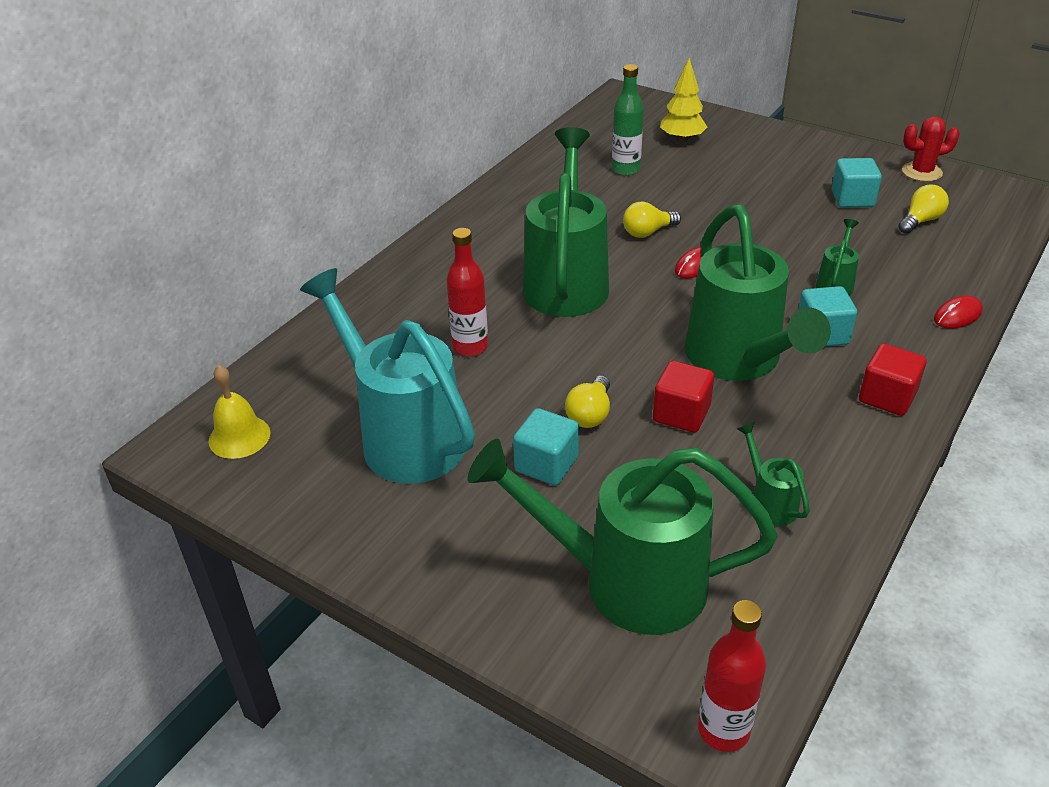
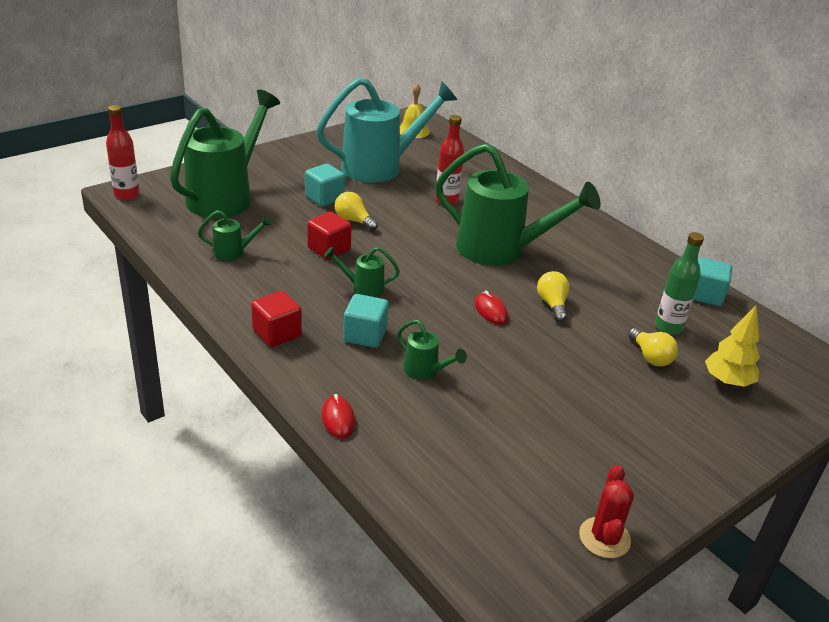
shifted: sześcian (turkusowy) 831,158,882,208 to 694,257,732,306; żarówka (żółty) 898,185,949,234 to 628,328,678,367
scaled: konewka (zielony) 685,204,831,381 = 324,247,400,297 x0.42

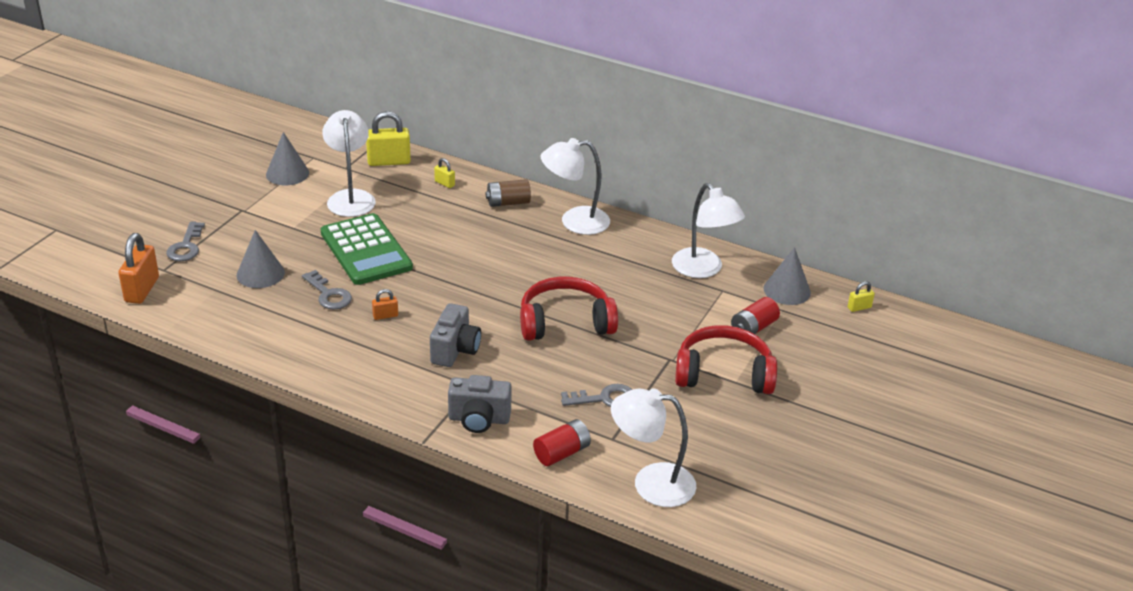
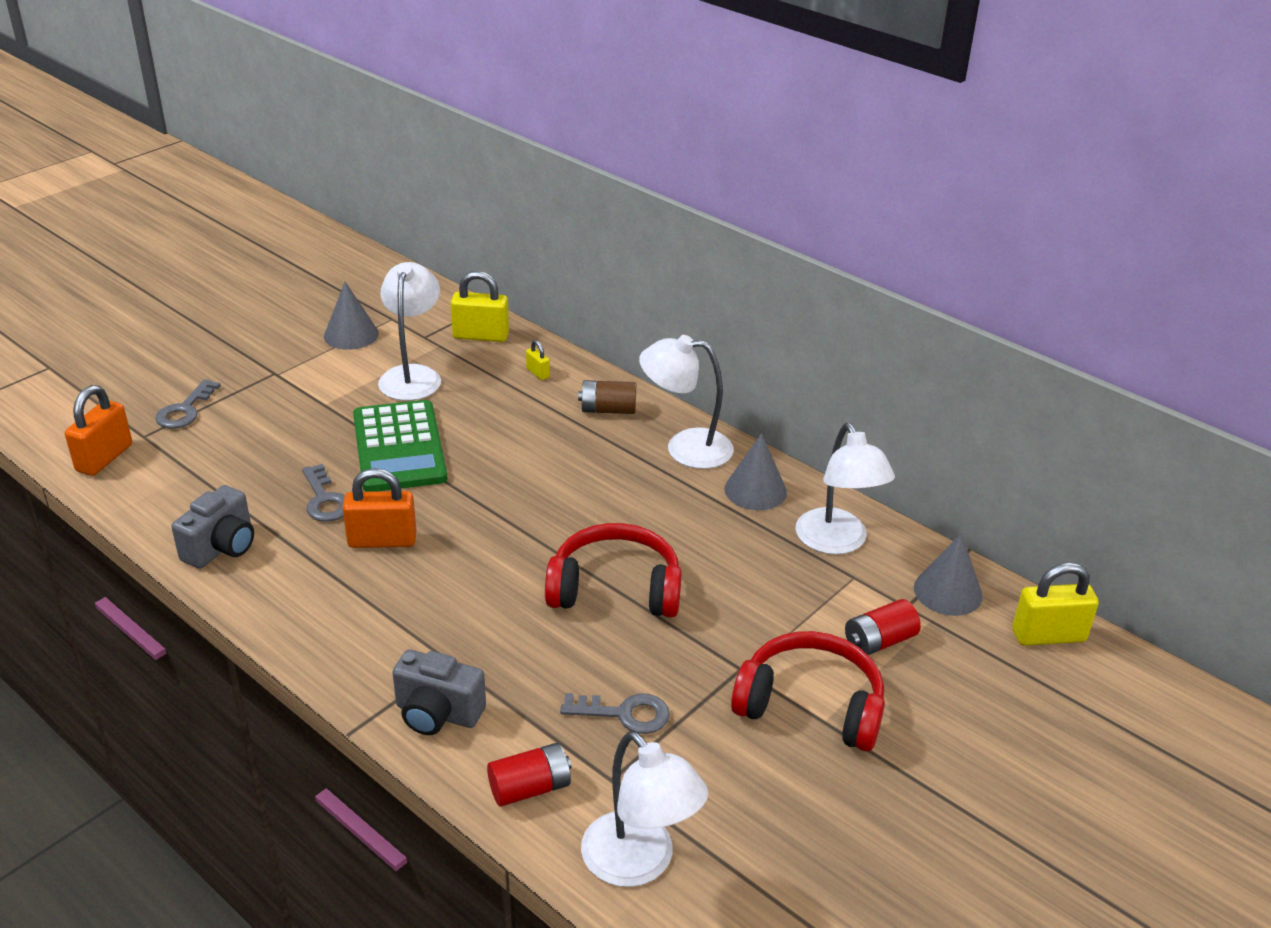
shifted: stożek (szary) 236,230,285,288 to 724,433,787,510; aparat fotograficzny (szary) 430,303,481,367 to 171,485,254,569
rotated: lampka (biały) 611,388,696,507 = 581,731,708,887 150 degrees counterclockwise
scaled: kłódka (pomarańczowy) 372,289,398,320 = 343,468,417,548 x2.01; kłódka (żółty) 848,282,875,312 = 1012,563,1099,646 x2.01

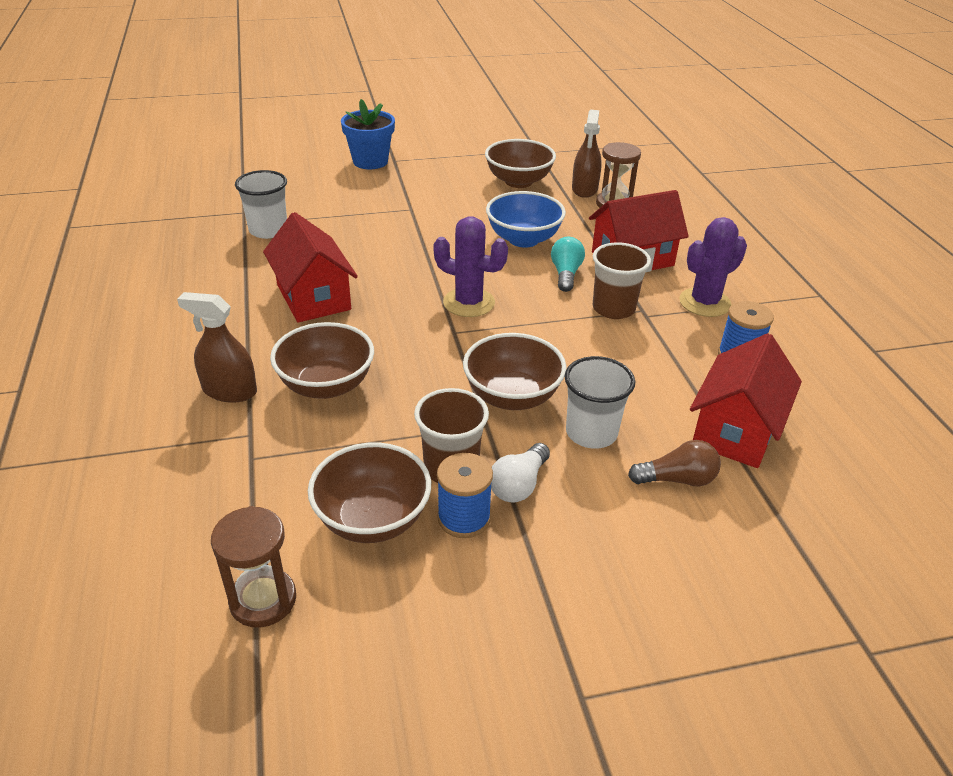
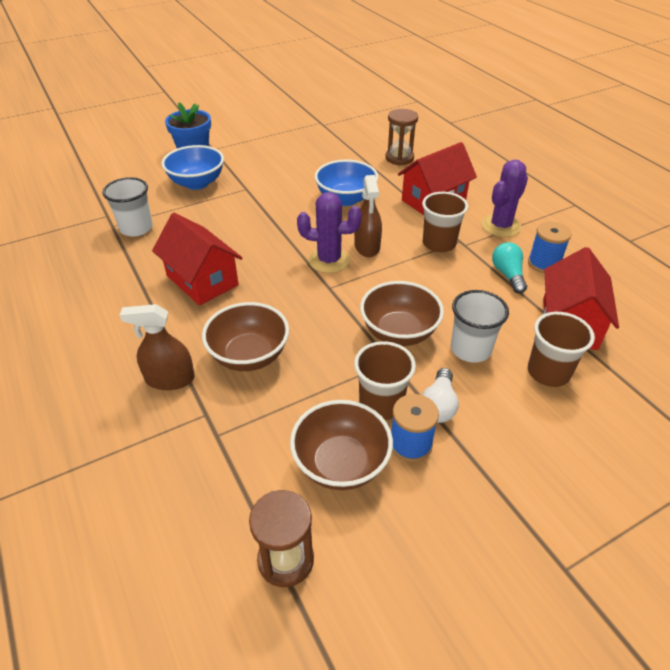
gone: miska (brązowy) 485,139,556,188
new: miska (niebieski) 162,145,224,190
shifted: żarówka (turkusowy) 551,237,585,292 to 492,242,527,293; spryskiwacz (brązowy) 572,110,602,198 to 354,175,382,257
swapped: żarówka (brązowy) 628,440,721,486 to szklanka (brązowy) 528,312,595,387

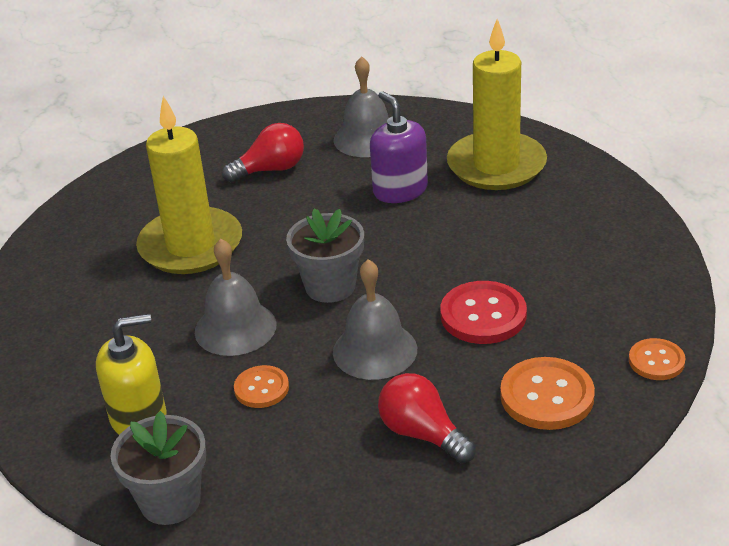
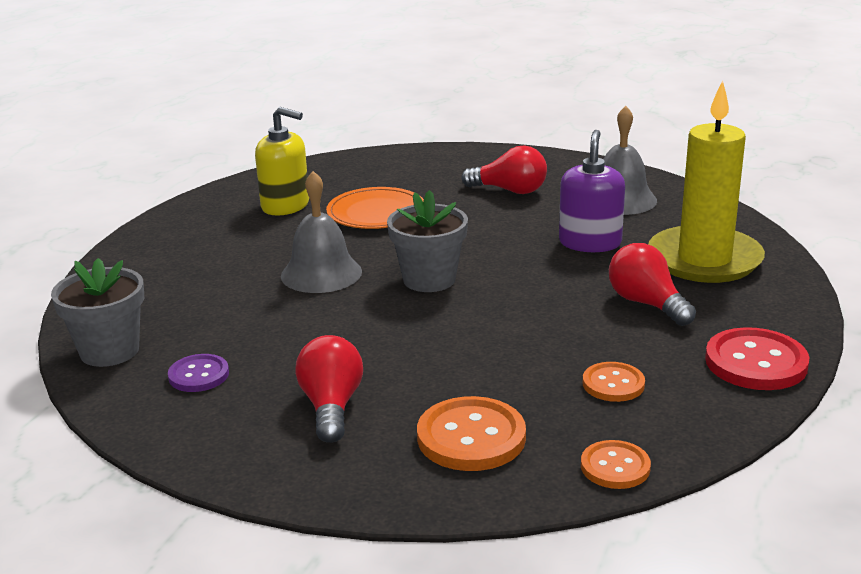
gone: dzwonek (szary) 333,259,417,380
new: guzik (fioletowy) 168,354,229,392; żarówka (czerwony) 609,243,696,326
shifted: dozownik mydła (żółty) 96,314,166,435 to 255,107,309,216; guzik (pomarańczowy) 234,365,289,408 to 583,362,645,402; guzik (czerwony) 440,281,527,344 to 705,327,809,390
swapped: świeca (żółty) 136,96,242,274 to talerz (pomarańczowy) 326,187,424,229

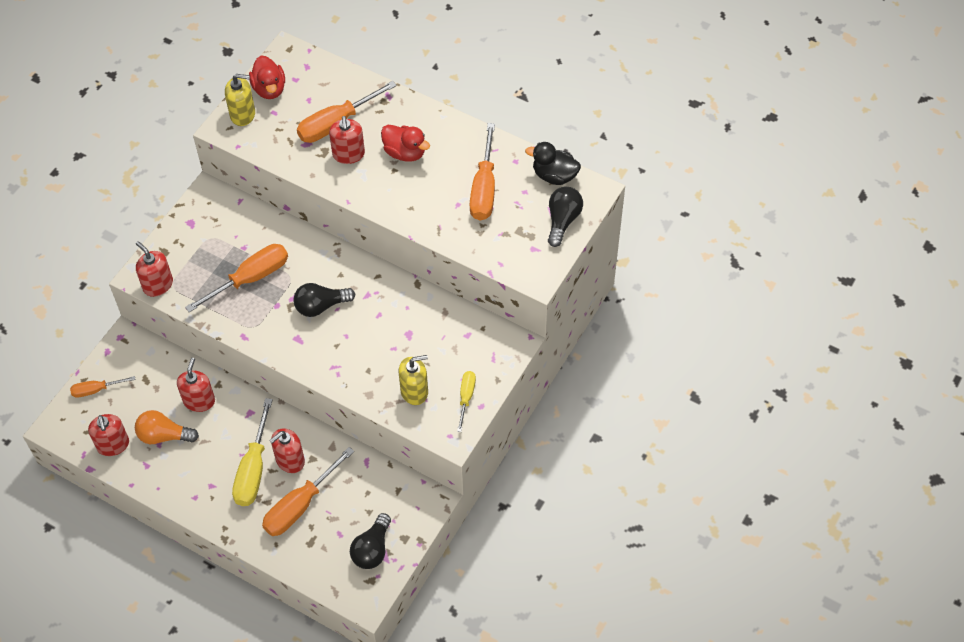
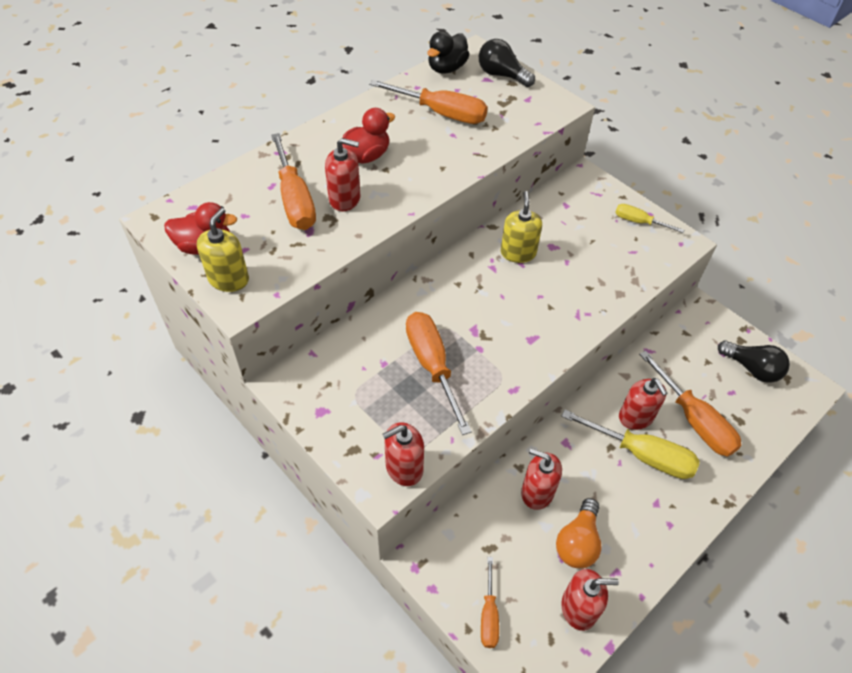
gone: żarówka (czarny) 293,283,355,317
shifted: dozownik mydła (żółty) 399,355,428,405 to 501,191,542,263

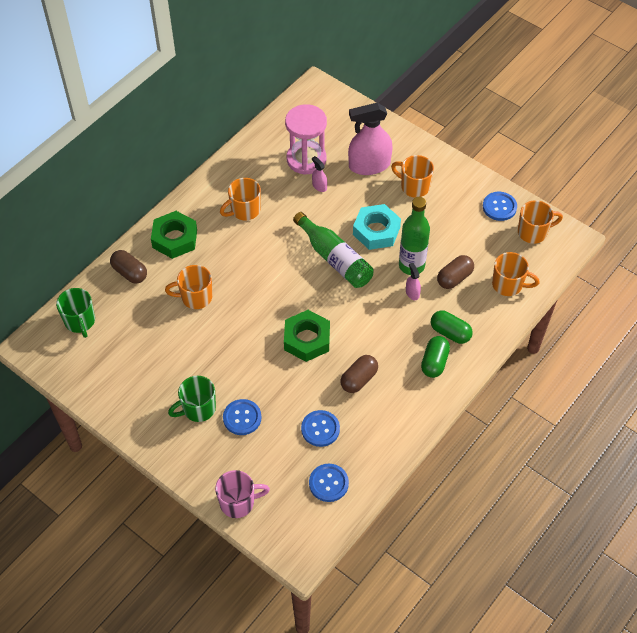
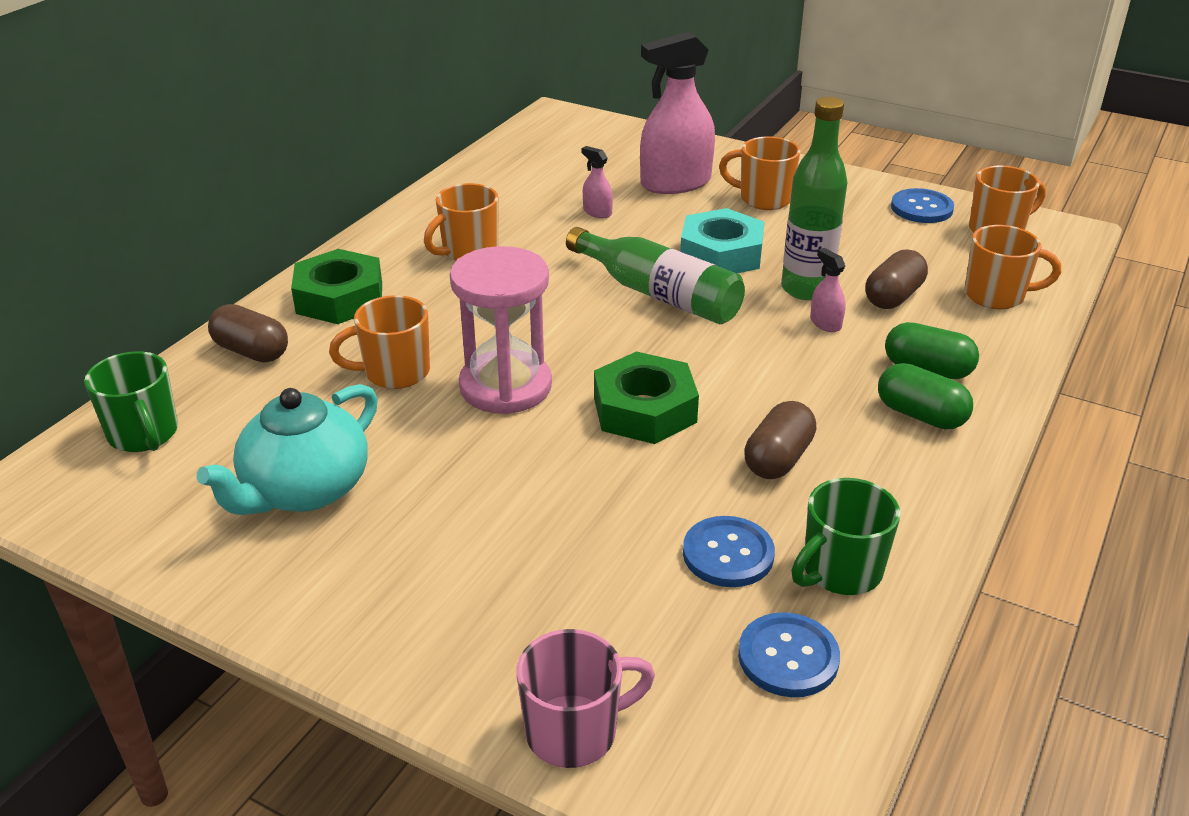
gone: guzik (niebieski) 223,399,262,435
new: imbryk (turkusowy) 196,384,378,515
shifted: kubek (zielony) 168,376,216,422 to 791,478,901,595; klepsydra (różowy) 285,104,327,175 to 450,246,552,414
rotated: kapsułka (zielony) 421,336,450,378 = 878,363,973,430 60 degrees counterclockwise

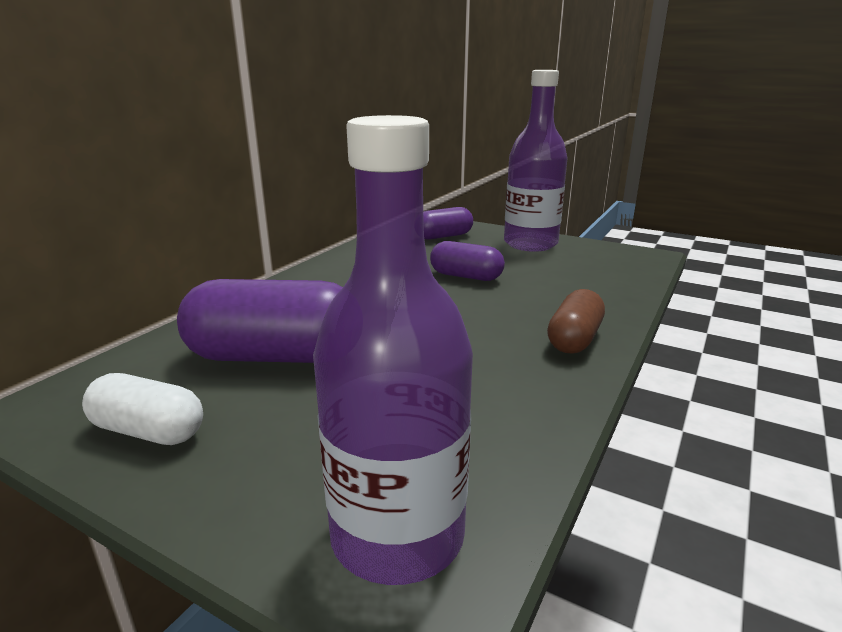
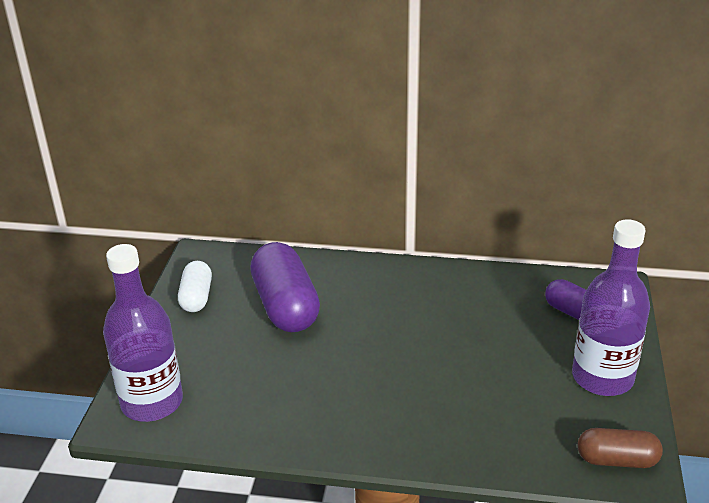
gone: kapsułka (fioletowy) 430,241,505,281
shifted: kapsułka (brązowy) 547,289,605,354 to 578,428,663,468

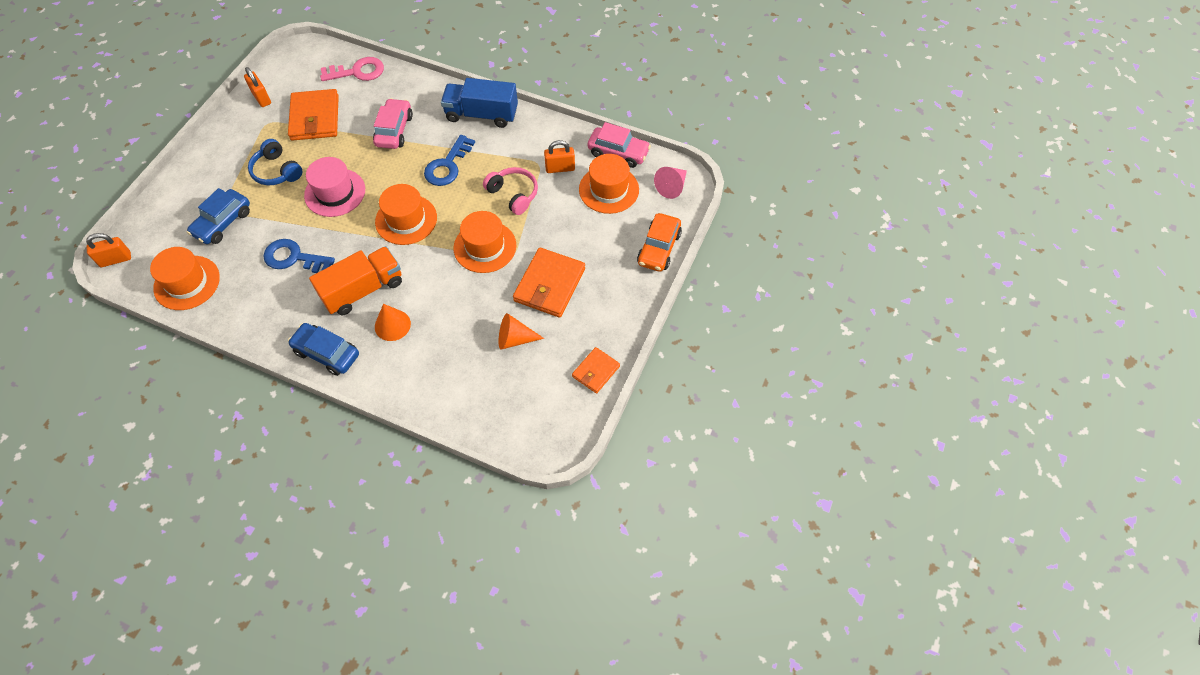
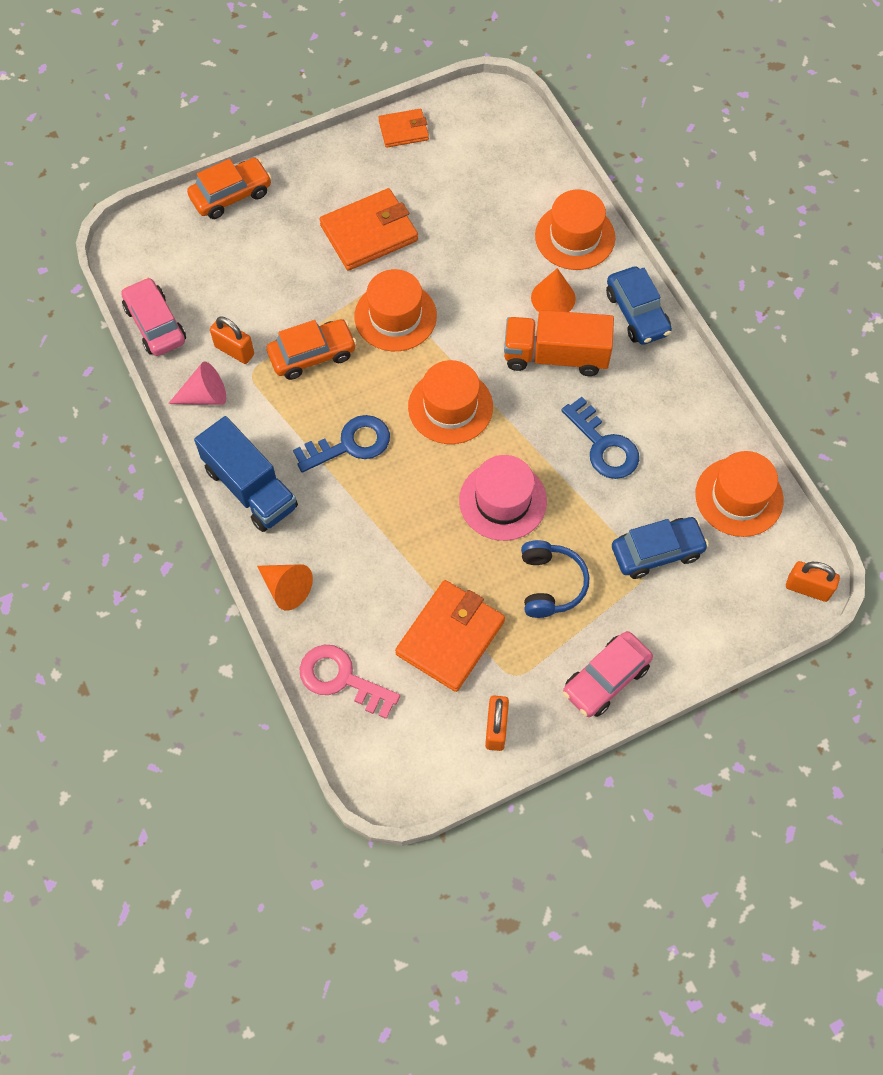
shifted: samochód (różowy) 373,98,413,149 to 563,631,653,717; stożek (pomarańczowy) 499,313,544,350 to 257,564,313,611; kapelusz (pomarańczowy) 579,154,639,214 to 535,189,615,270; stożek (różowy) 654,167,687,199 to 168,362,226,405
swapped: słuchawki (różowy) 483,167,538,215 to samochód (pomarańczowy) 267,319,357,380

